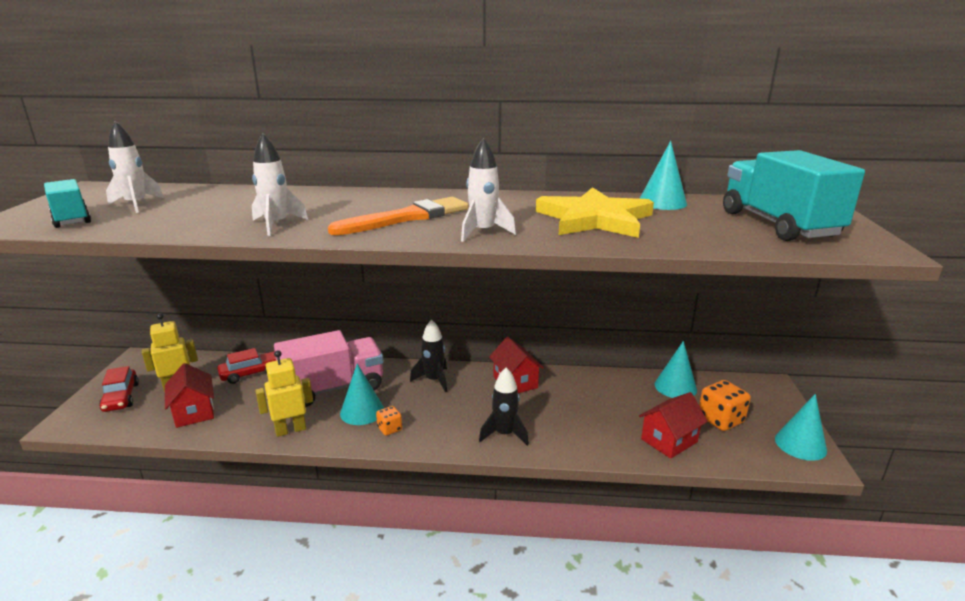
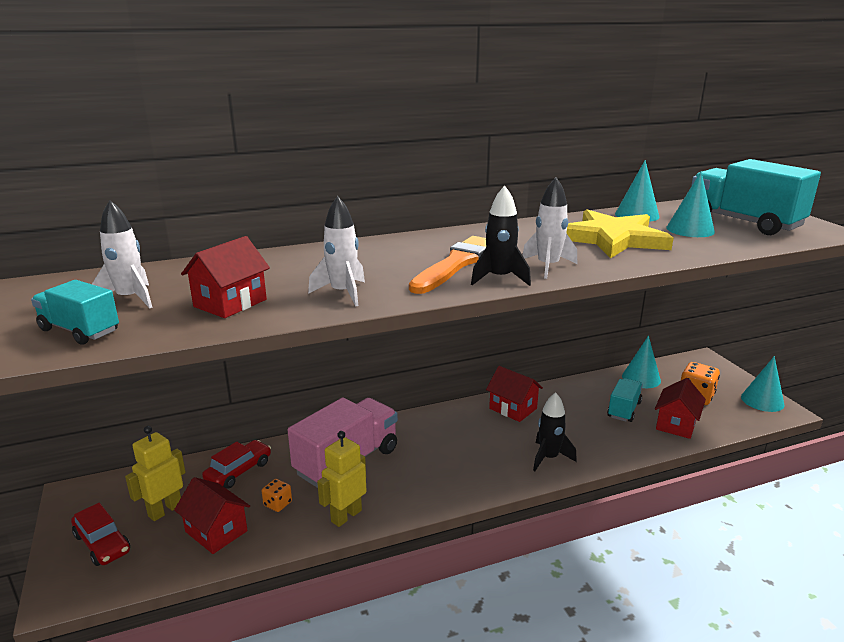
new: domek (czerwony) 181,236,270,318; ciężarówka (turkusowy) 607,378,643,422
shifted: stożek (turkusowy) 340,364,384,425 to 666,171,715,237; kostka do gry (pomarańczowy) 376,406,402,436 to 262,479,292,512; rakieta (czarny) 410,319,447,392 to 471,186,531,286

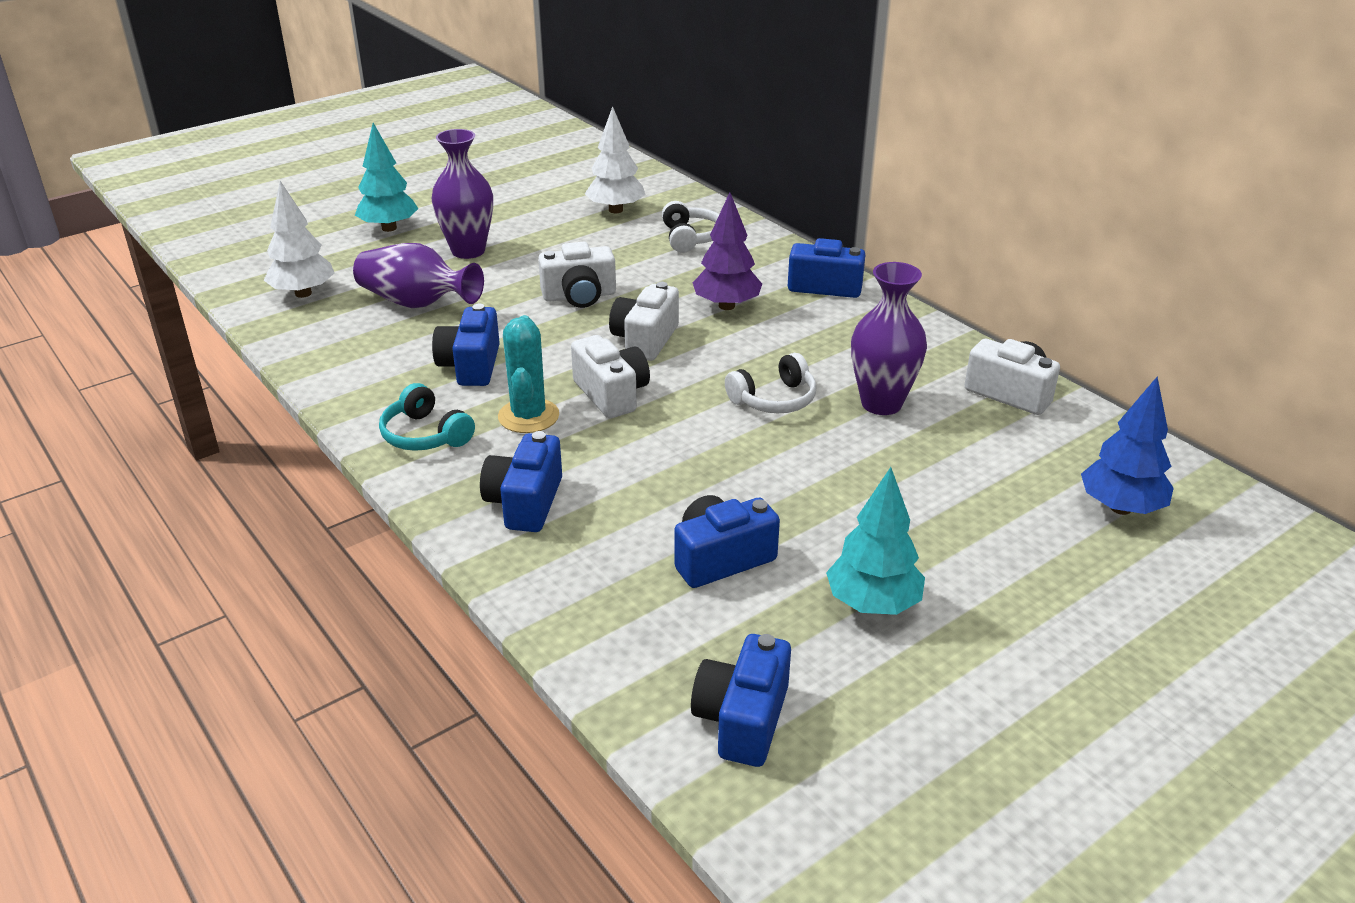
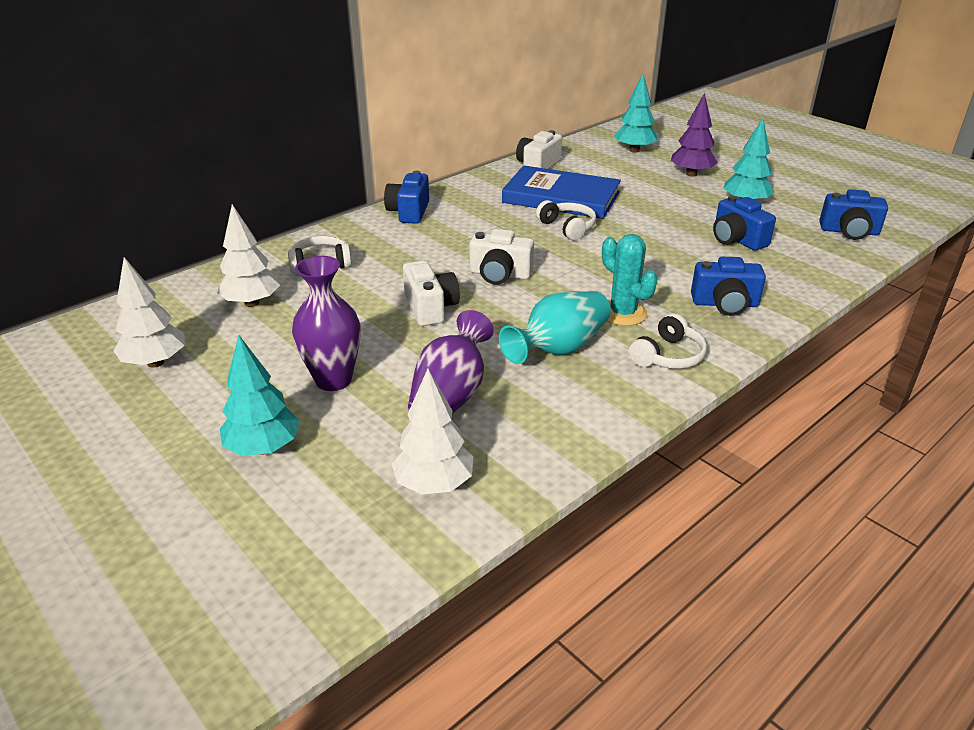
gone: aparat fotograficzny (biały) 571,335,650,418
new: drzewko (biały) 113,257,185,367
shifted: drzewko (fioletowy) 693,192,762,310 to 671,93,718,177
swapped: aparat fotograficzny (niebieski) 432,304,500,386 to wazon (turkusowy) 499,291,611,364; wazon (fioletowy) 851,262,927,415 to książka (niebieski) 502,166,621,219
repainted: słuchawki (turkusowy) 379,383,475,451 to słuchawki (biały) 629,313,707,369; drzewko (niebieski) 1081,376,1174,515 to drzewko (turkusowy) 614,74,657,153
rotated: kaktus (turkusowy) 498,315,559,433 = 602,234,658,326 60 degrees clockwise

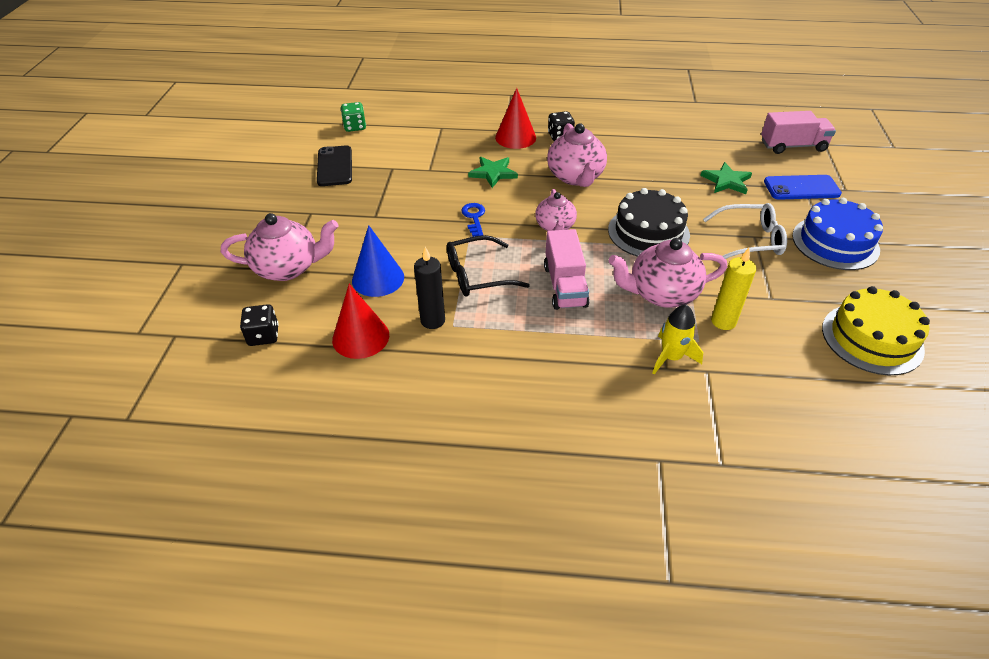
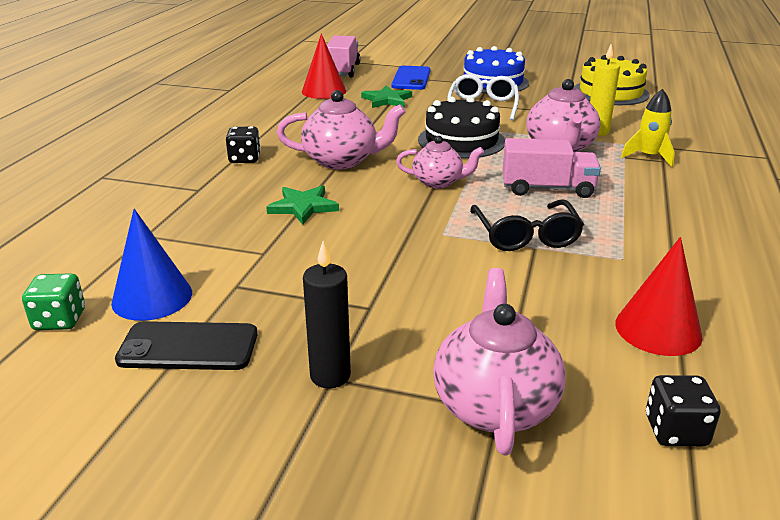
gone: klucz (niebieski) 461,203,485,237
shifted: stożek (niebieski) 352,225,404,297 to 111,209,192,321; świeca (czarny) 414,247,445,329 to 303,241,351,388; stożek (czerwony) 495,88,536,149 to 302,34,346,99

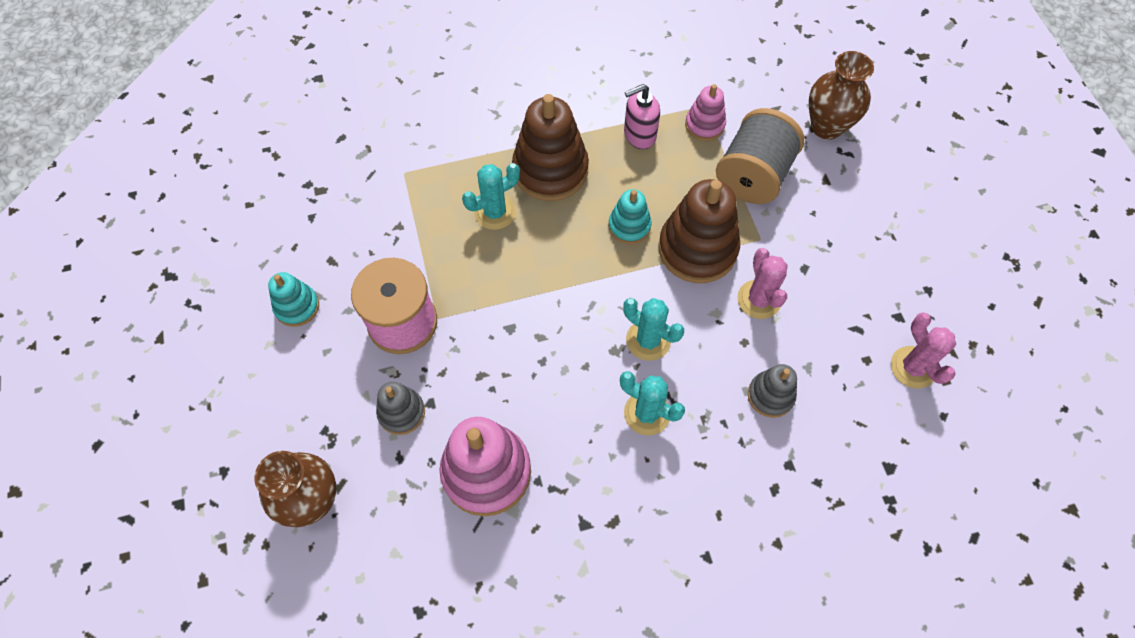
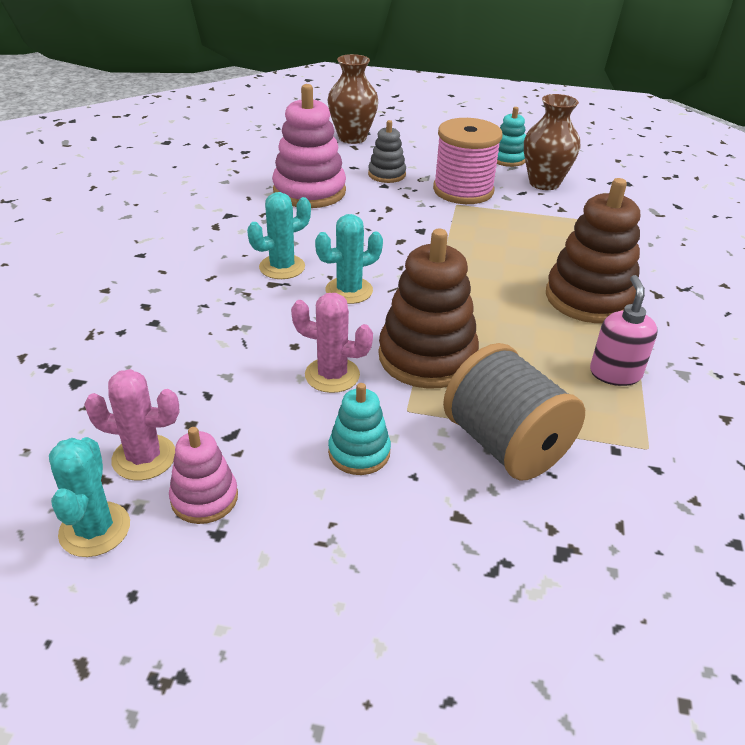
gone: zabawka nakładanka (szary) 748,364,797,418
shifted: kaktus (turkusowy) 462,163,520,230 to 49,437,130,557; zabawka nakładanka (turkusowy) 608,189,652,244 to 328,383,391,475; zabawka nakładanka (różowy) 685,84,726,141 to 169,427,238,524; wazon (brązowy) 809,51,874,140 to 524,94,580,190

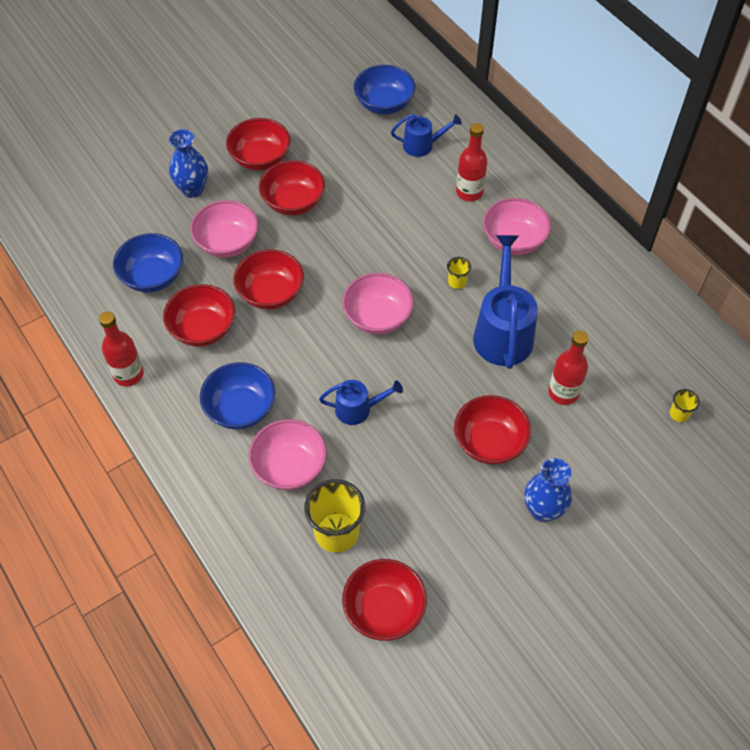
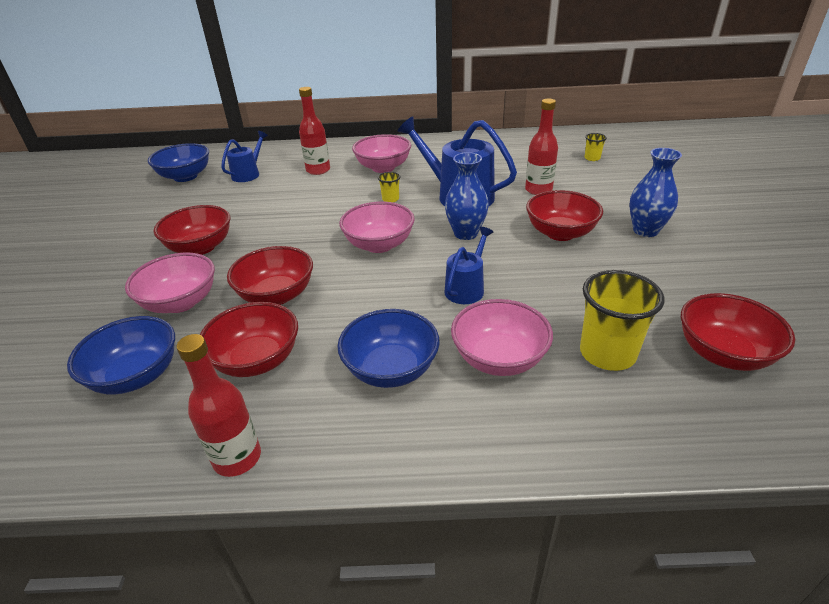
gone: miska (czerwony) 226,118,290,171
shifted: wazon (niebieski) 169,129,208,198 to 445,152,489,240

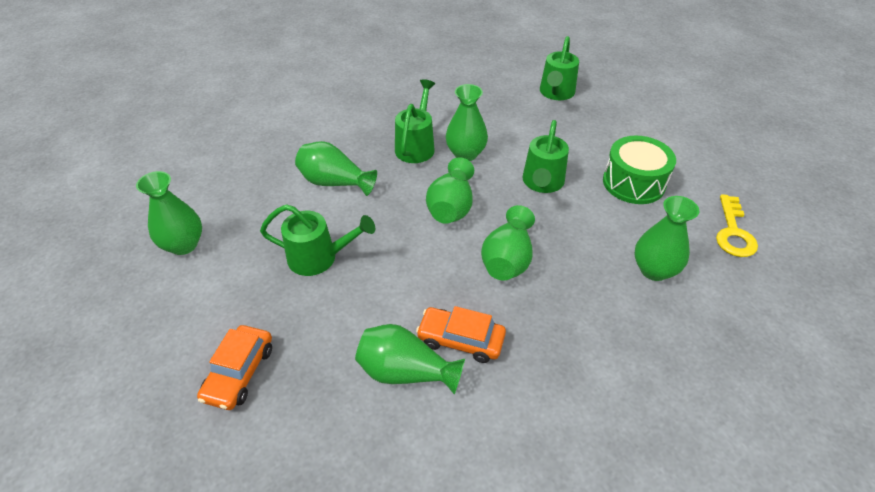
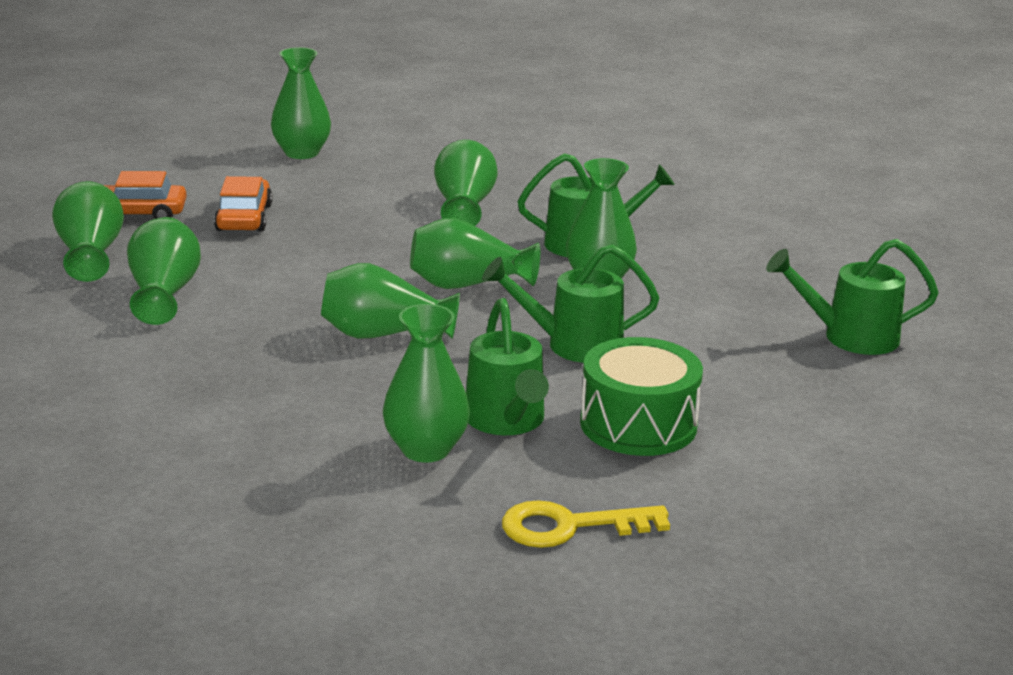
new: wazon (zielony) 52,181,124,282
shifted: konewka (zielony) 260,204,375,276 to 466,298,549,435; samochód (pomarańczowy) 416,306,506,363 to 214,176,273,232

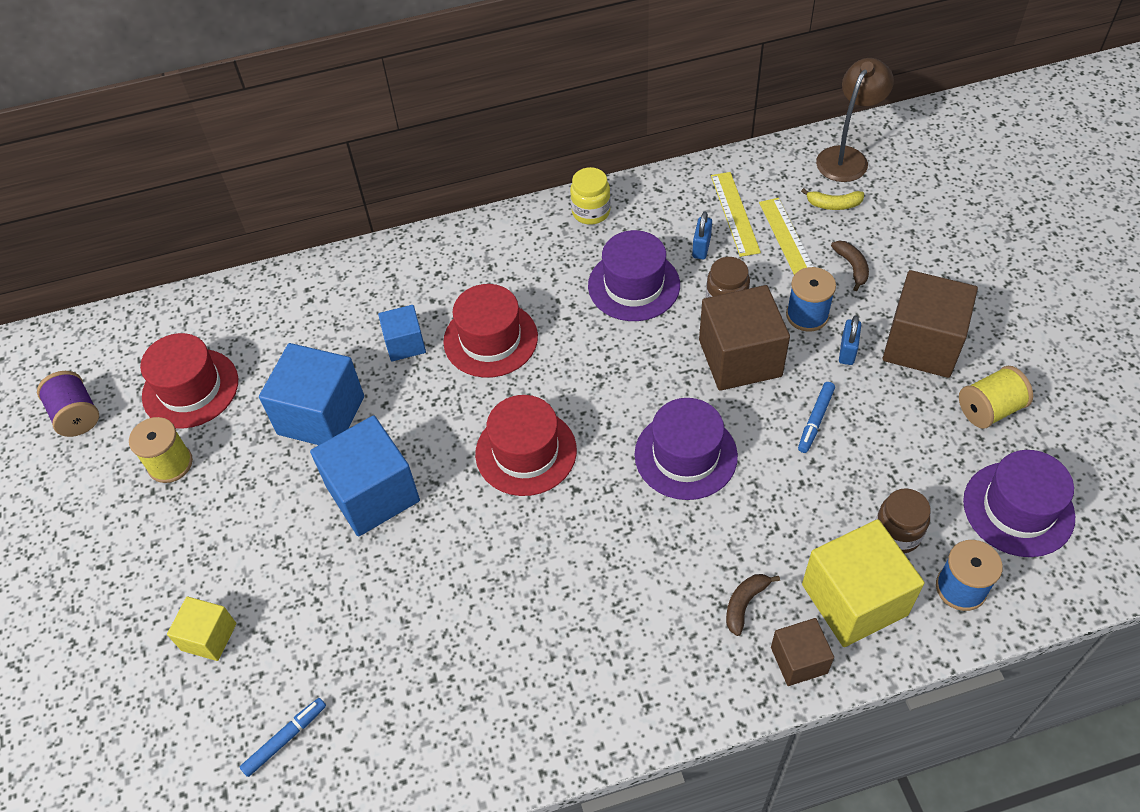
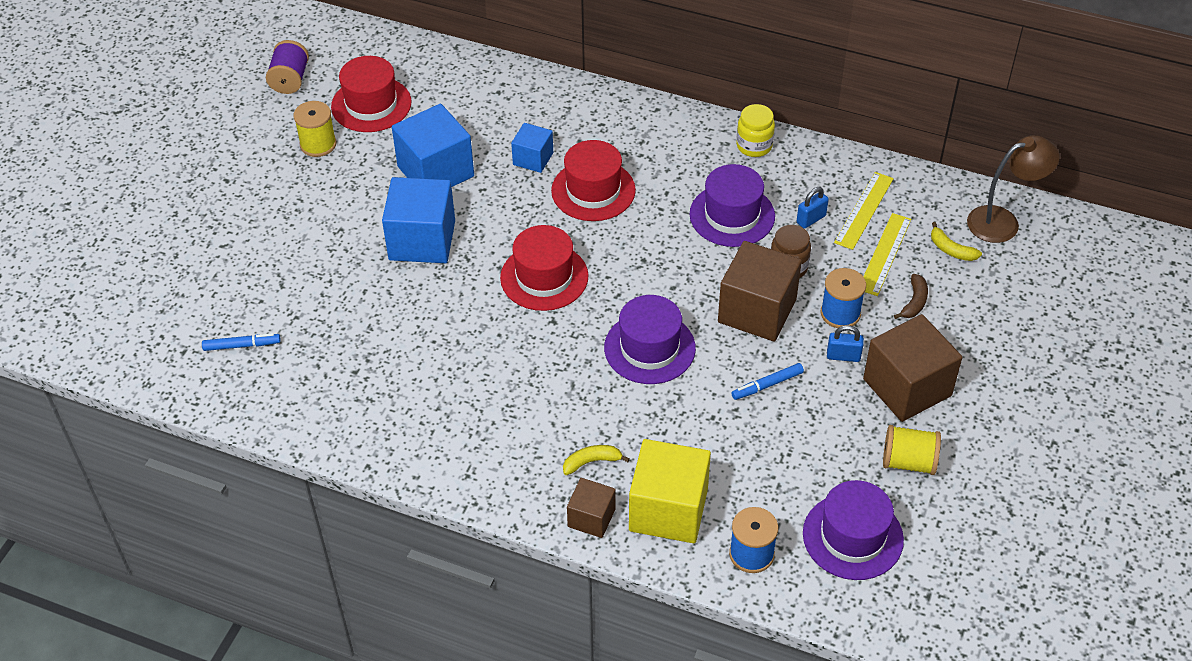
gone: sześcian (żółty) 167,596,236,661; słoik (brązowy) 876,488,931,554
repainted: banan (brązowy) 726,574,780,636 to banan (żółty) 563,445,630,475
rotated: kłódka (niebieski) 839,315,861,365 = 827,325,864,362 45 degrees clockwise

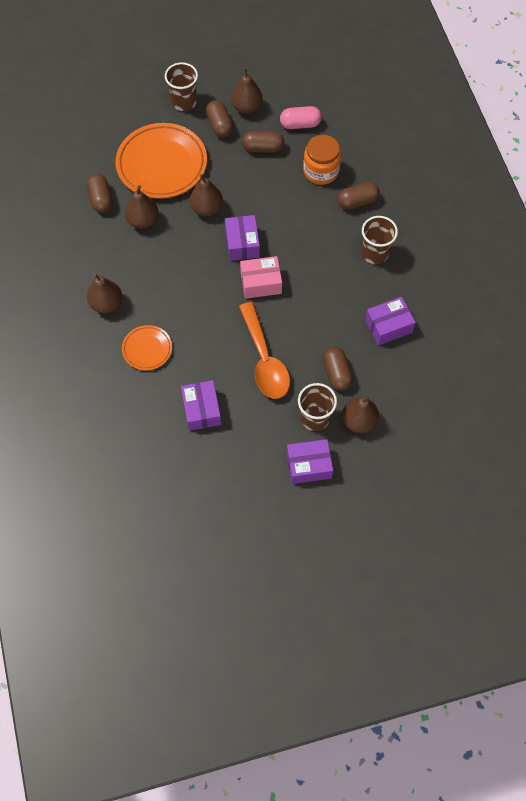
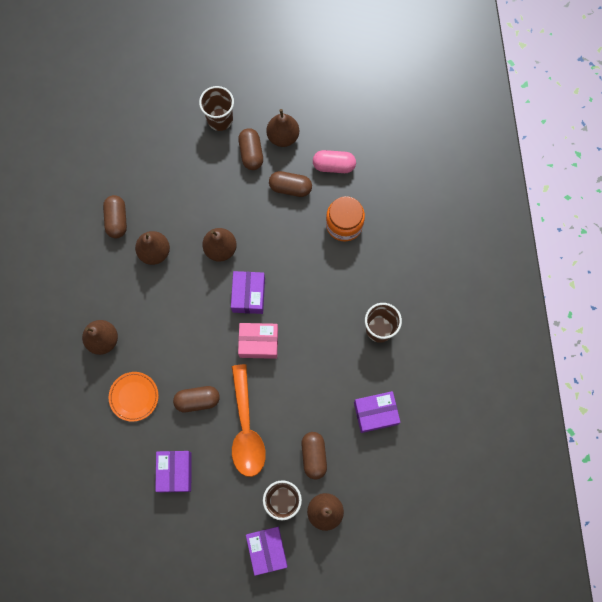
gone: talerz (pomarańczowy) 116,123,207,199
shifted: kapsułka (brązowy) 338,182,380,210 to 173,386,220,412
rotated: pudełko (fioletowy) 287,439,333,484 = 246,527,288,576 75 degrees clockwise

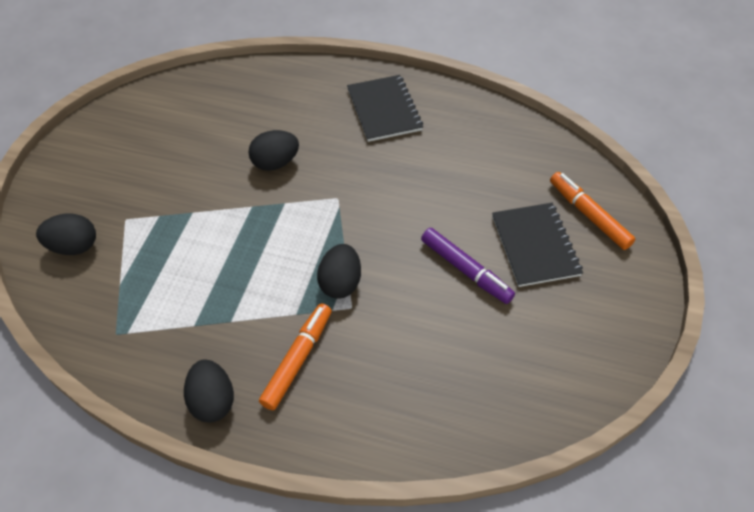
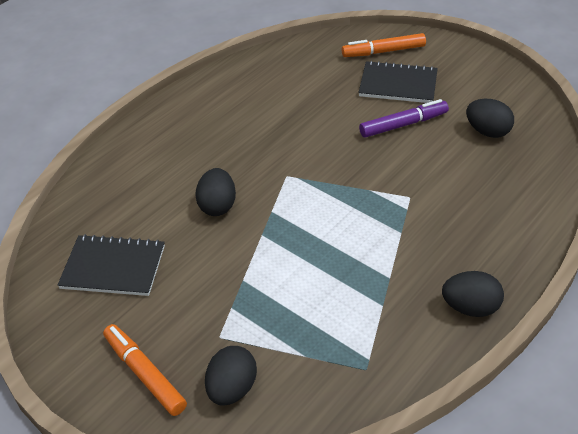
shifted: flamaster (pomarańczowy) 259,303,332,410 to 103,324,187,416; jajko (czarny) 317,244,361,298 to 466,99,514,138; zeszyt (czarny) 347,75,423,142 to 57,234,165,296

